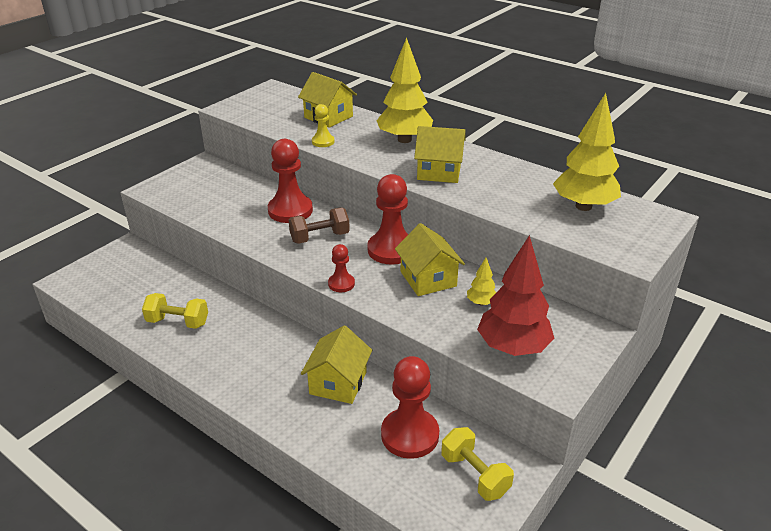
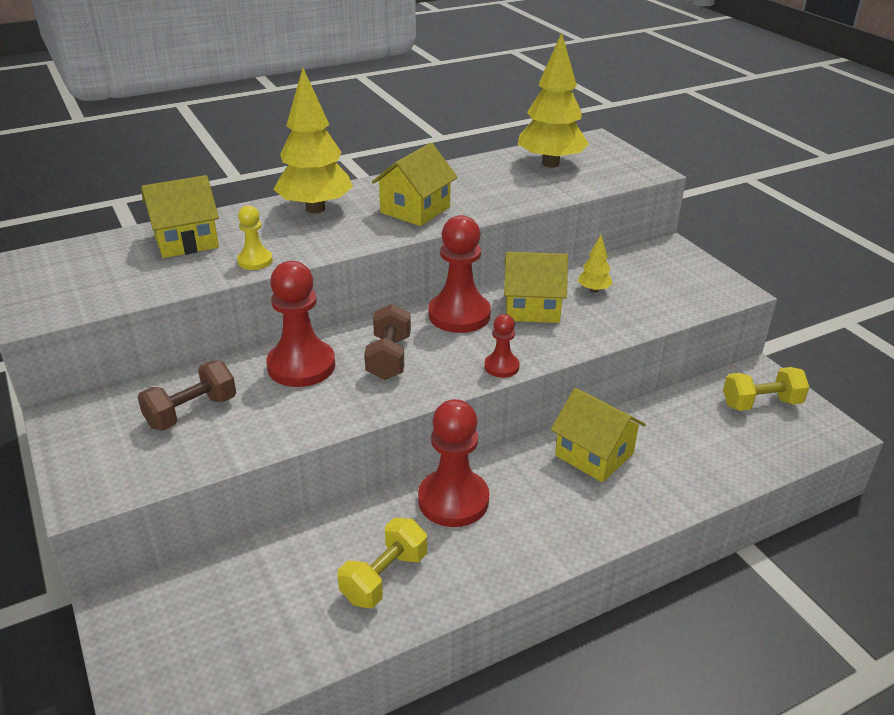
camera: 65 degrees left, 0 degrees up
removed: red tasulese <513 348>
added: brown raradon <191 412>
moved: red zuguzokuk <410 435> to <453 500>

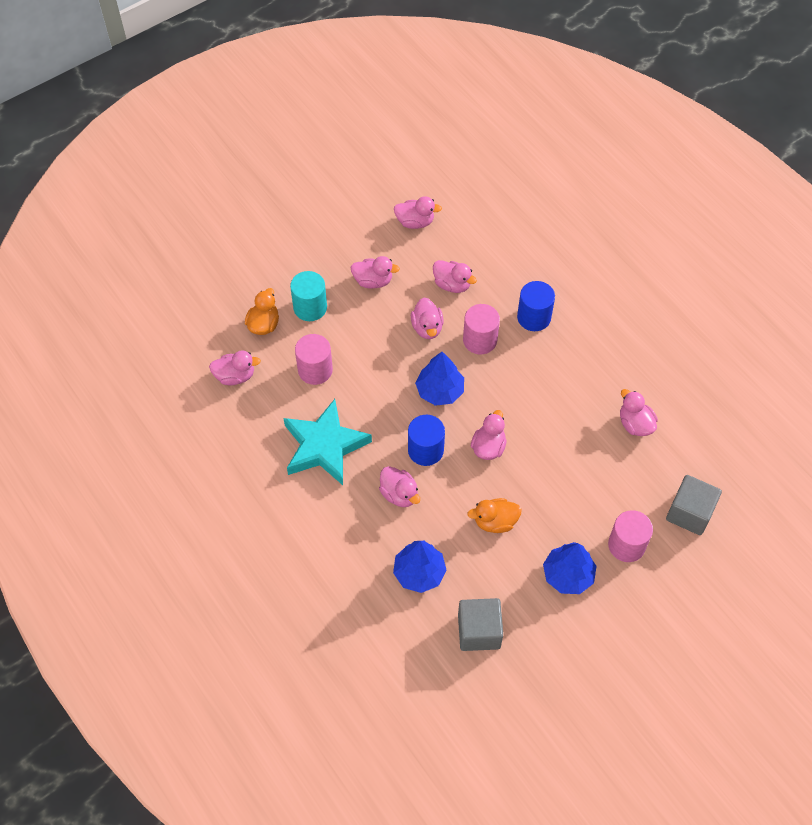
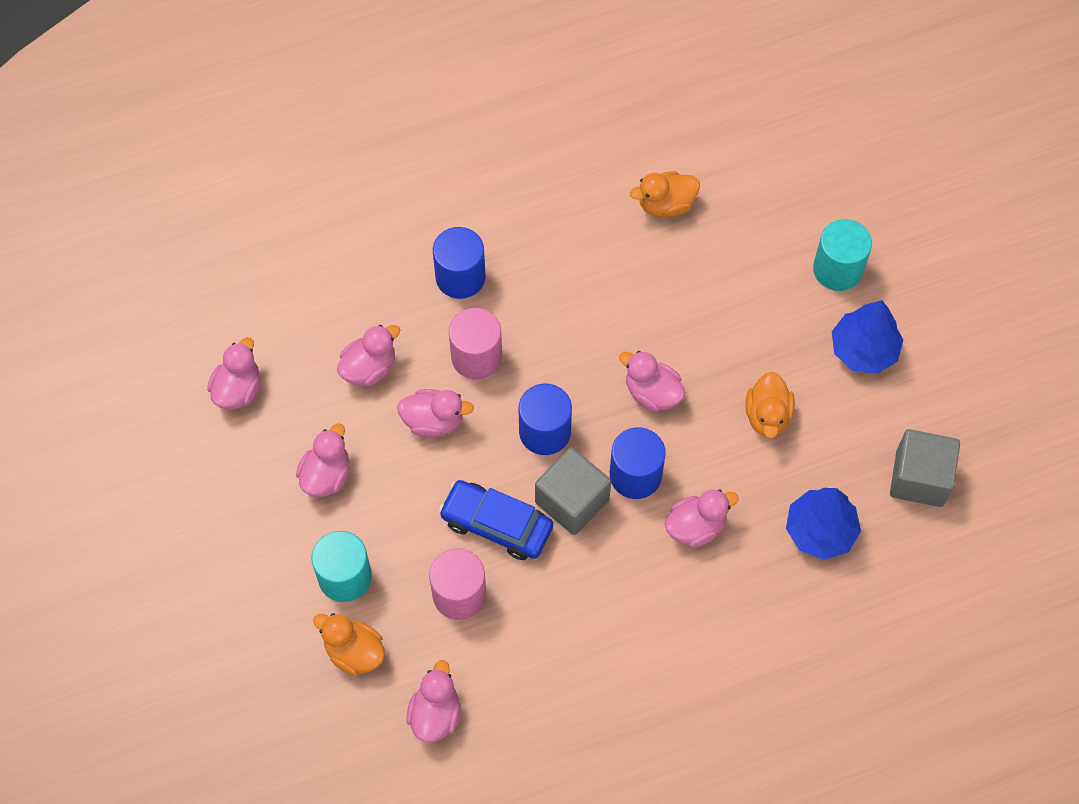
camera: 75 degrees left, 5 degrees up
removed: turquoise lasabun <324 446>
added: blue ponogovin <497 524>
moved: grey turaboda <689 513> to <572 501>
replaced: blue tasulese <440 391> to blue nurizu <545 431>
recoloured: pink nurizu <626 545> to turquoise nurizu <837 269>; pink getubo <635 424> to orange getubo <665 204>

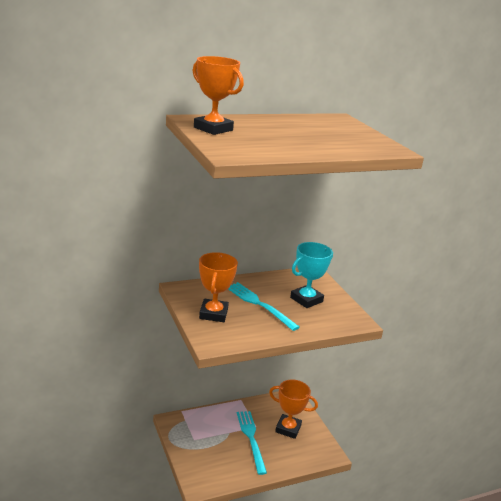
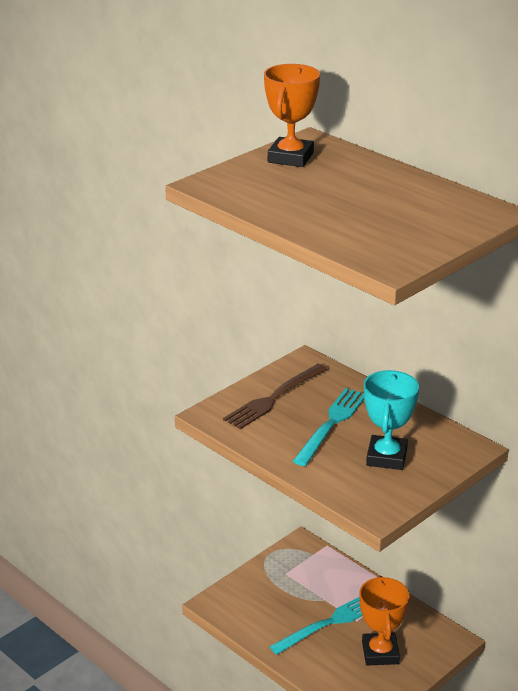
camera: 70 degrees right, 5 degrees up
replaced: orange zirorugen <213 314> to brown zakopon <273 398>
turned: turquoise zirorugen <306 299> = <386 457> 75 degrees clockwise

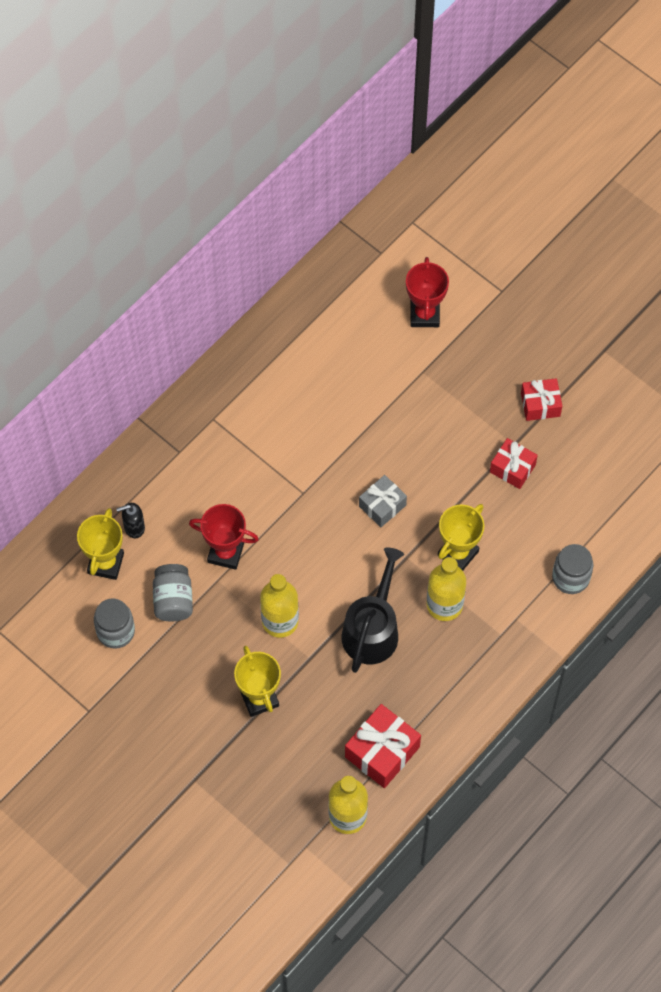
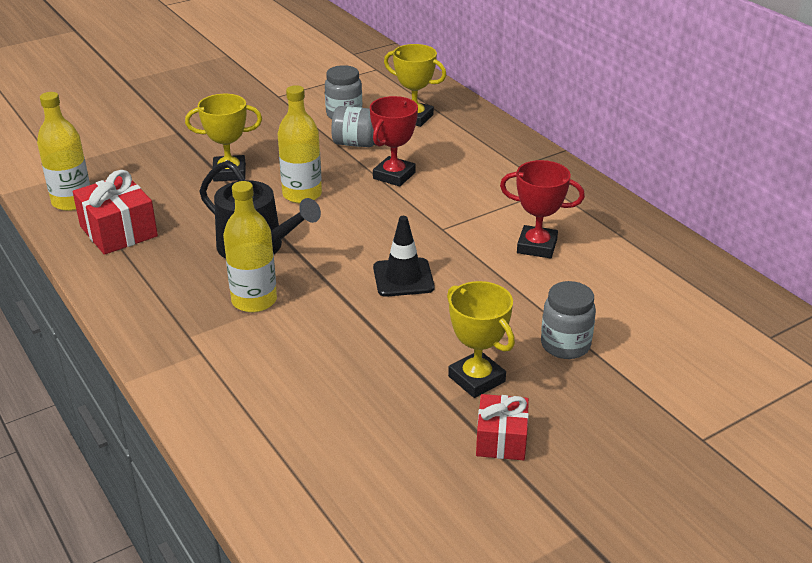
camera: 105 degrees right, 30 degrees down
removed: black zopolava <134 527>; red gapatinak <512 468>
moved: red zirorugen <424 314> to <537 246>; yellow zirorugen <458 553> to <476 379>; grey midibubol <570 577> to <565 345>
replaced: grey gapatinak <382 505> to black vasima <403 278>

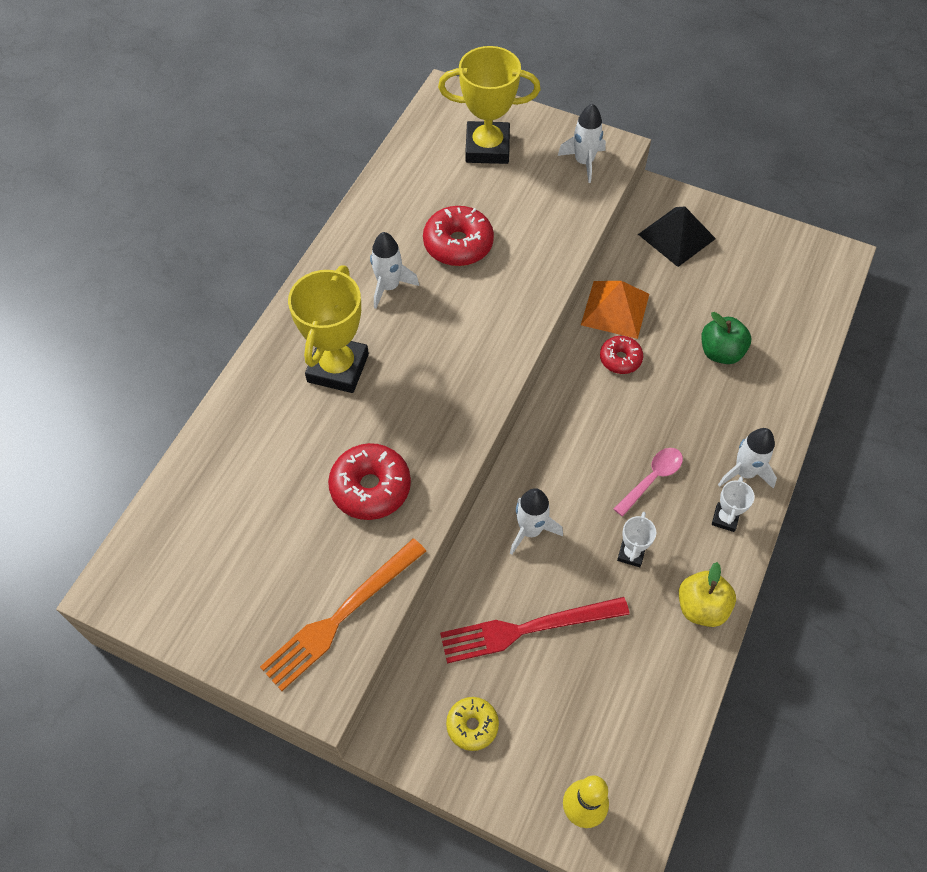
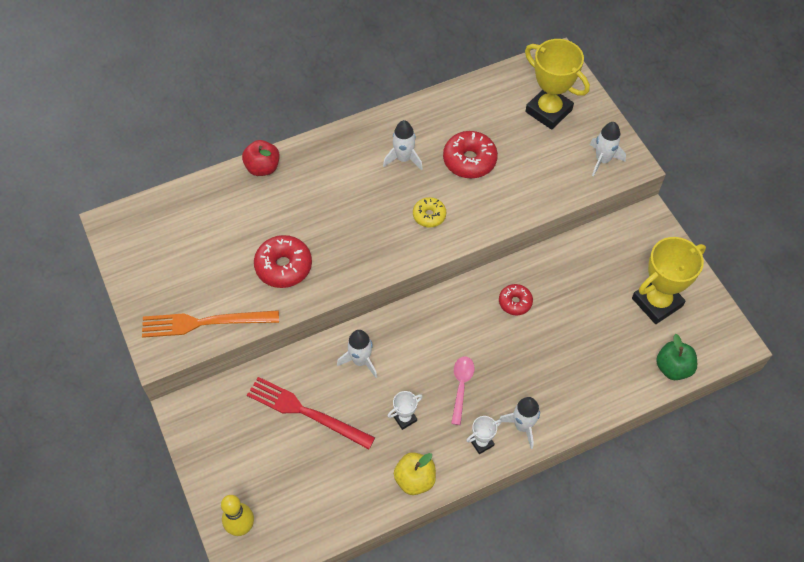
camera: 40 degrees right, 0 degrees up
removed: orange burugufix <615 309>; black burugufix <676 236>
added: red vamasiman <263 167>
moved: yellow zirorugen <338 368> to <657 302>; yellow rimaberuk <472 725> to <429 215>; green vamasiman <720 352> to <673 368>
turned: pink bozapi <652 478> = <461 386> 75 degrees counterclockwise

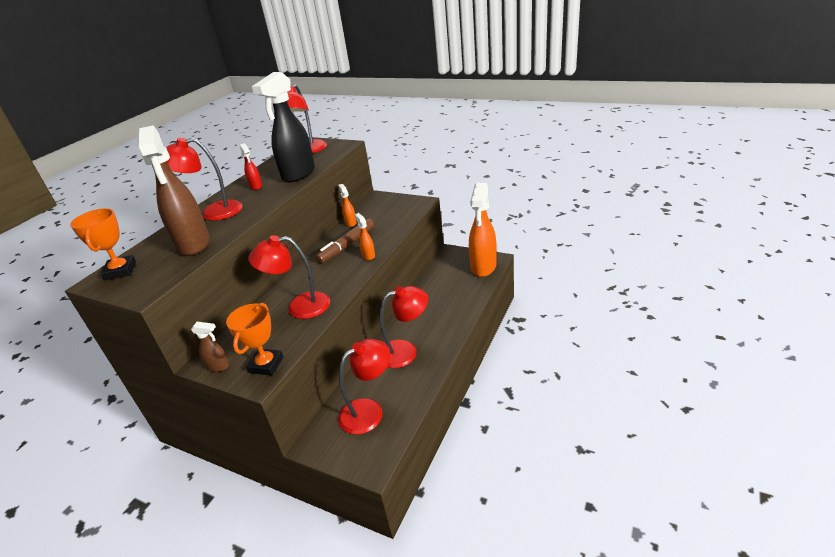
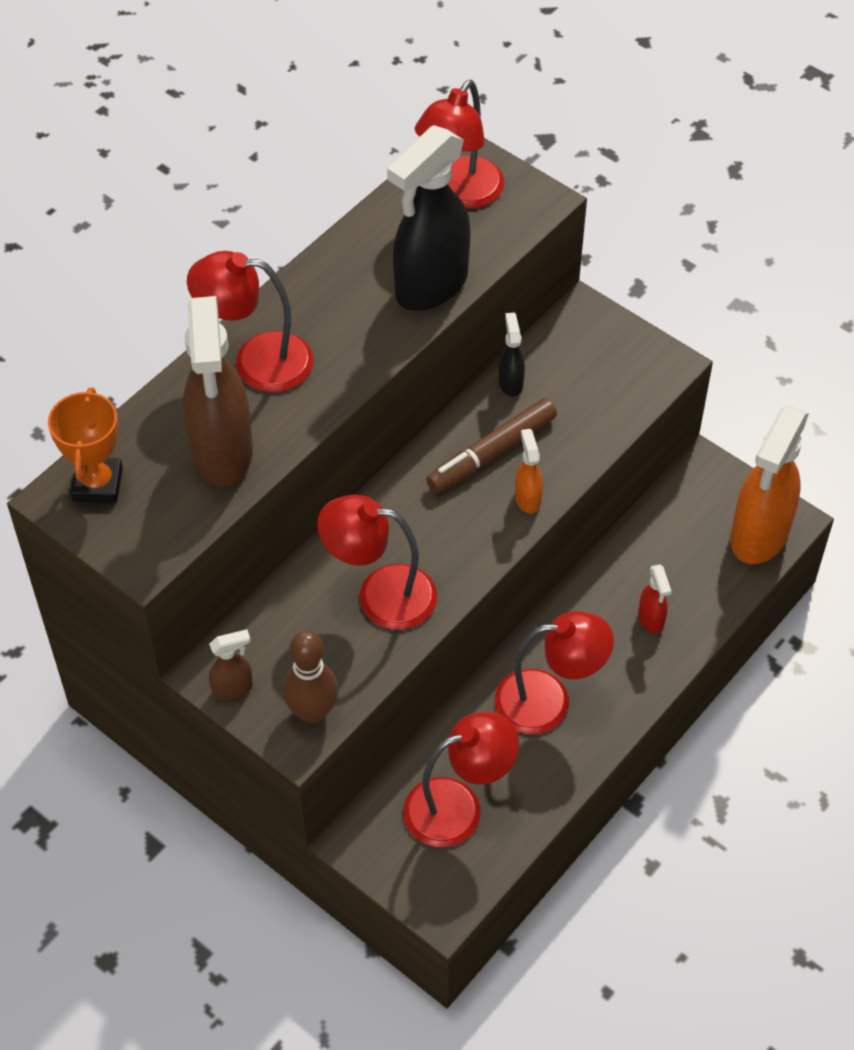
camera: 10 degrees right, 20 degrees up
moved: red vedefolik <256 186> to <651 619>
replaced: orange zirorugen <266 365> to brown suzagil <312 712>
recoloured: orange vedefolik <350 223> to black vedefolik <510 382>
turned: brown vedefolik <218 366> = <233 688> 45 degrees counterclockwise

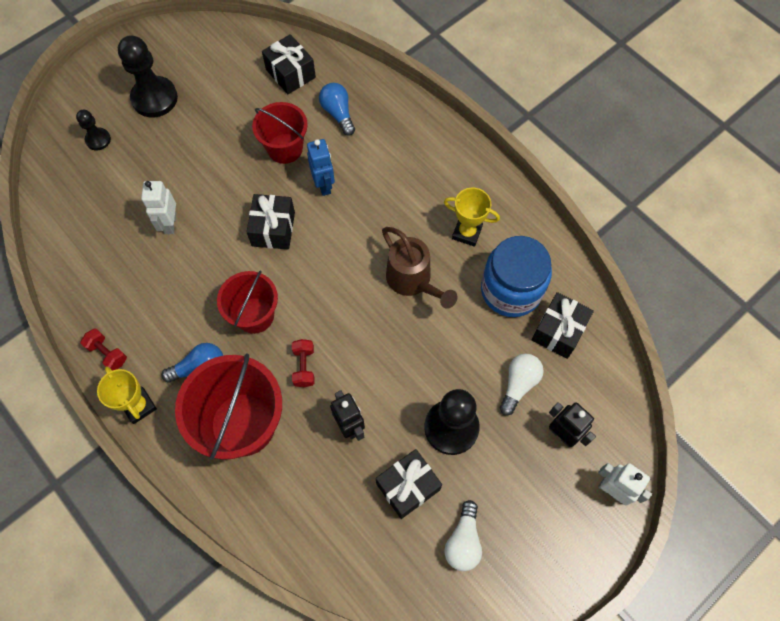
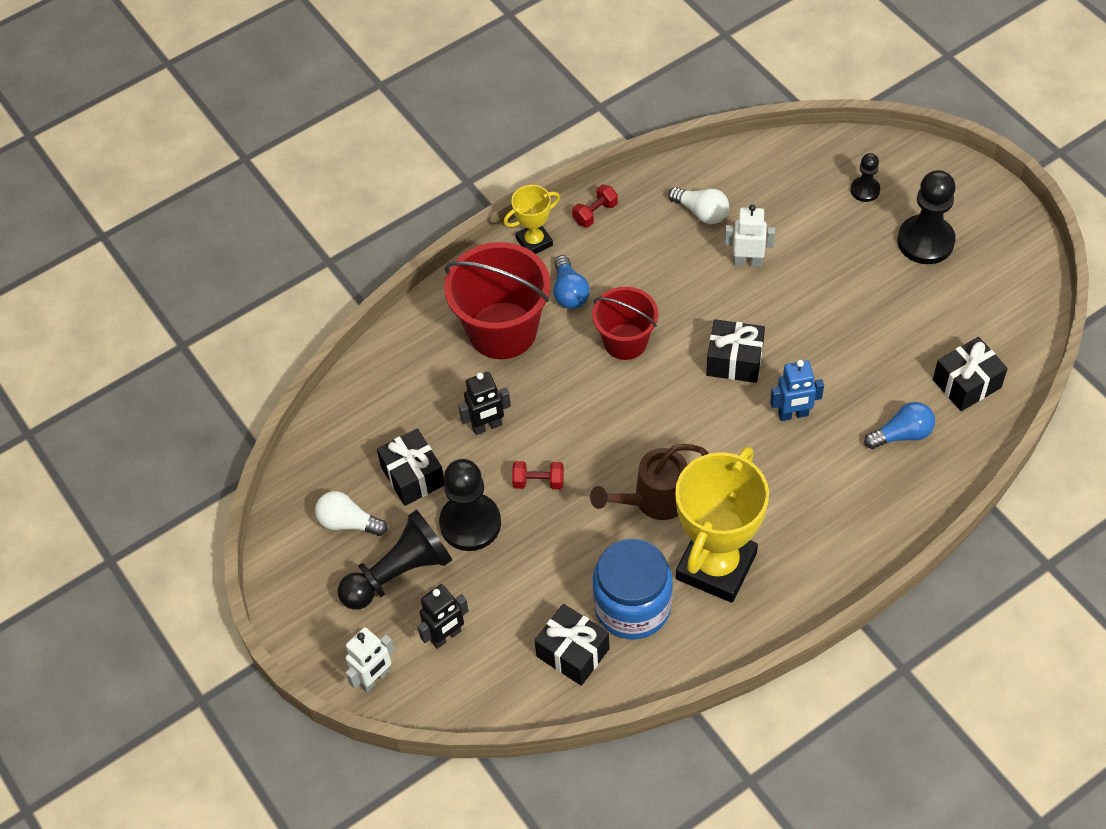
camera: 100 degrees right, 10 degrees down
removed: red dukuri <285 148>
added: black zuguzokuk <399 573>
moved: red raradon <304 366> to <538 482>; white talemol <518 384> to <701 212>
resized: yellow zirorugen <467 233> = <716 566> x2.01

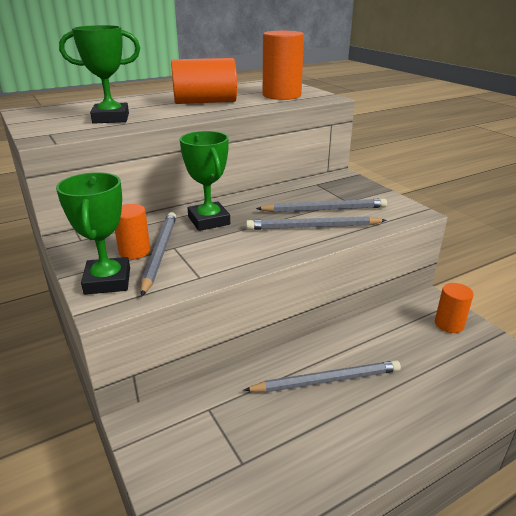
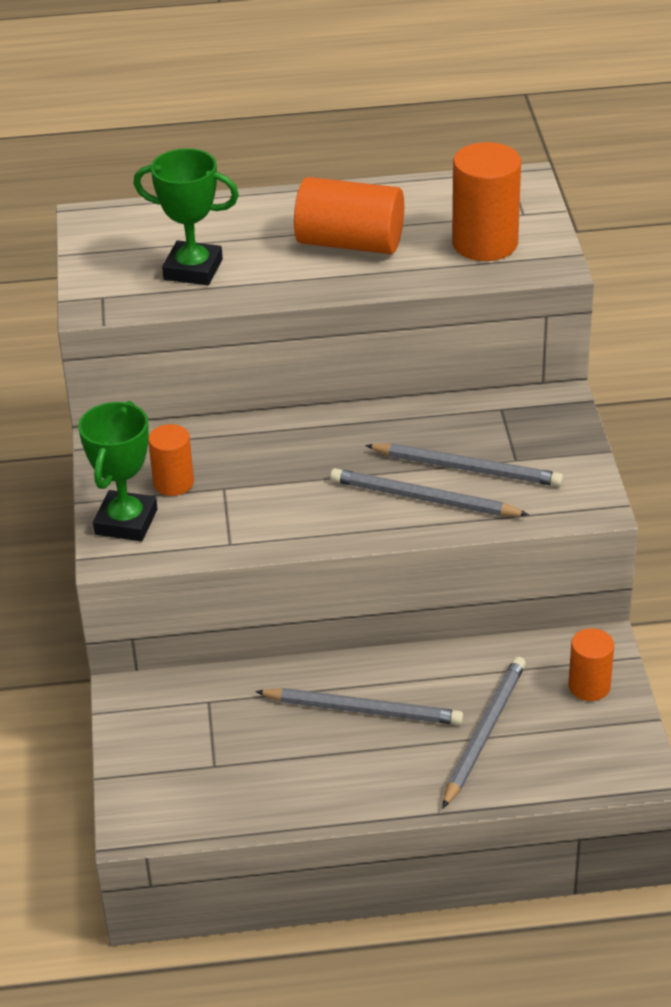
camera: 25 degrees right, 10 degrees up
removed: green zirorugen <209 221>
moved: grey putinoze <159 252> to <484 732>

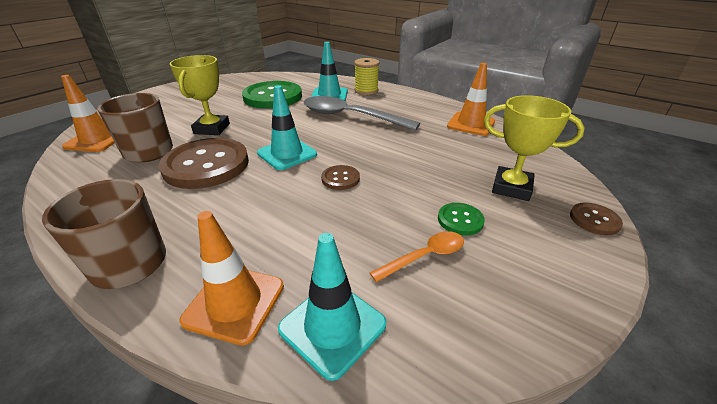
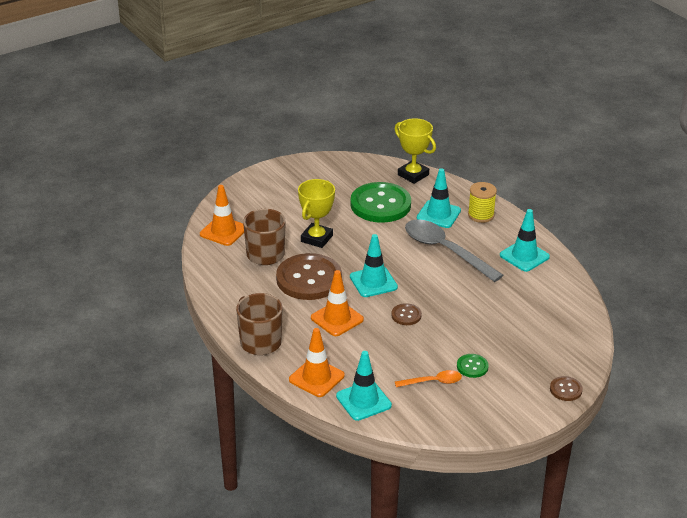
camera: 20 degrees right, 0 degrees up
added: turquoise vasima <524 256>
moved: orange vasima <471 124> to <337 319>; yellow zirorugen <511 188> to <413 175>

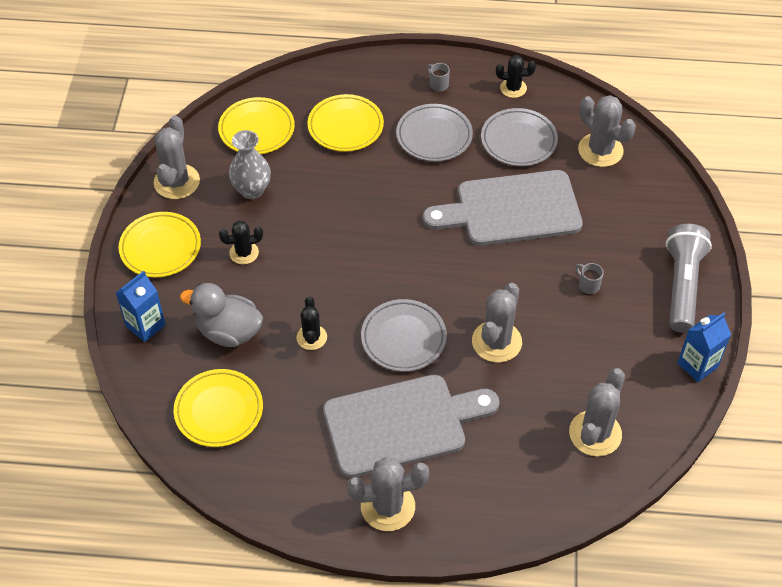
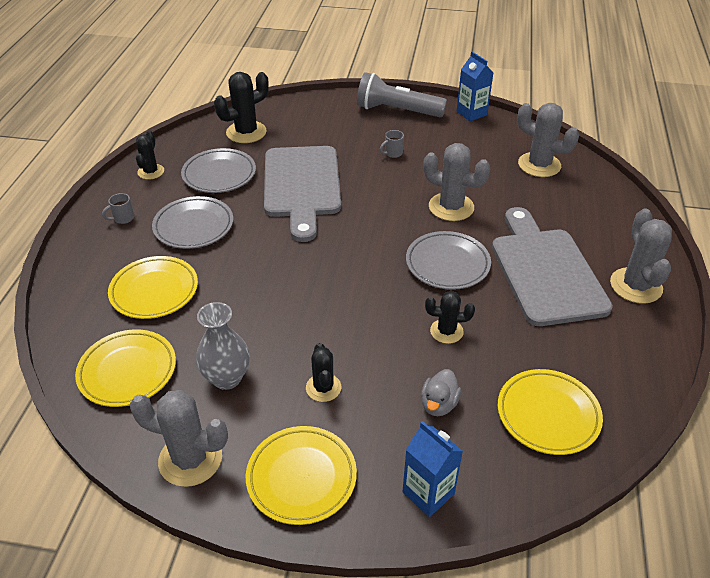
camera: 85 degrees left, 10 degrees down
recoloured: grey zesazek <600 150> to black zesazek <246 132>
resized: grey getubo <228 332> = <438 404> x0.59

